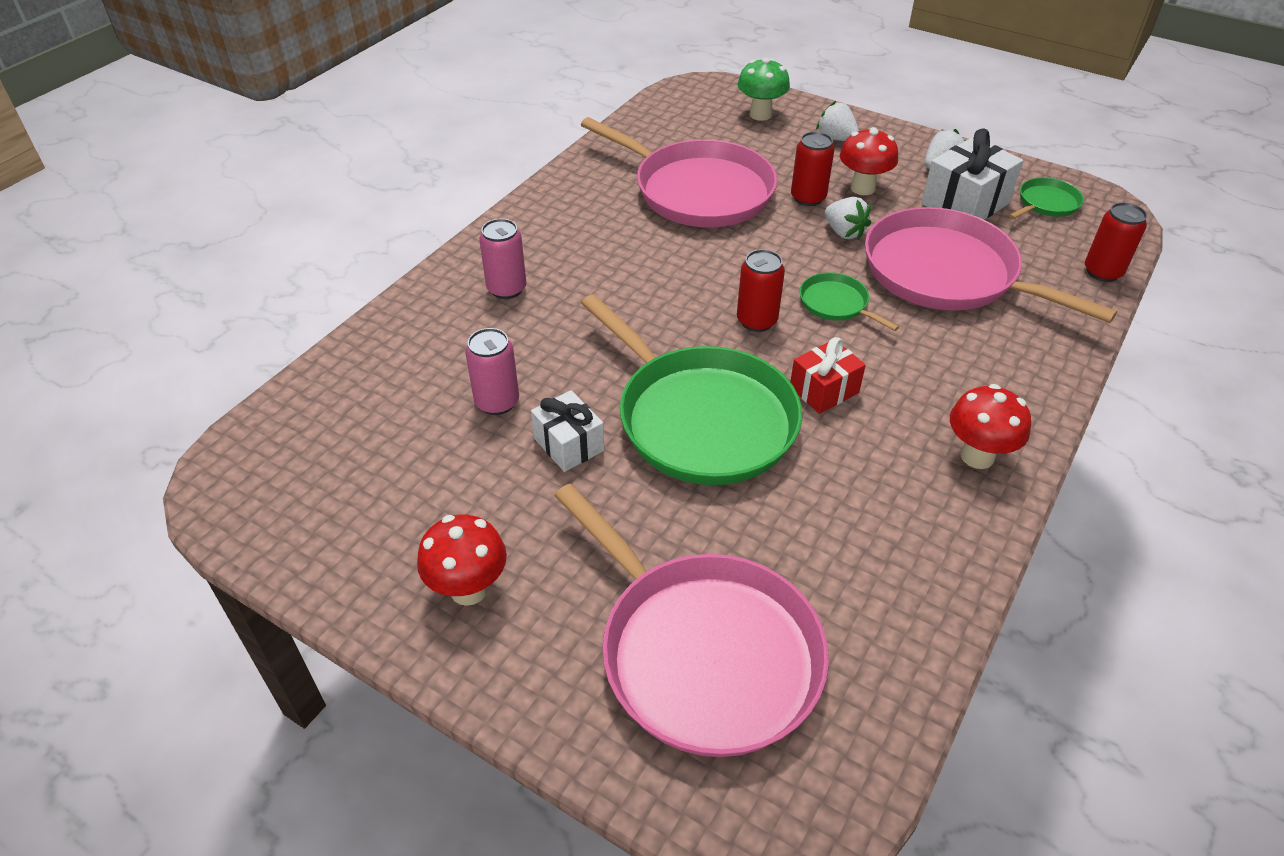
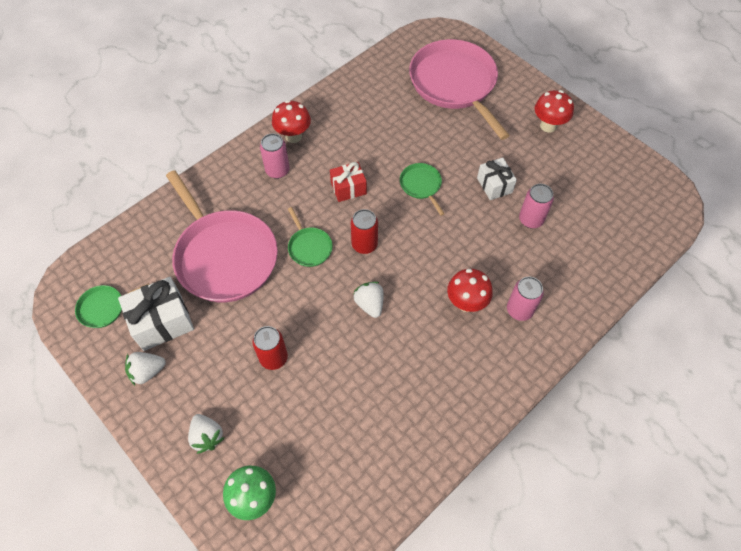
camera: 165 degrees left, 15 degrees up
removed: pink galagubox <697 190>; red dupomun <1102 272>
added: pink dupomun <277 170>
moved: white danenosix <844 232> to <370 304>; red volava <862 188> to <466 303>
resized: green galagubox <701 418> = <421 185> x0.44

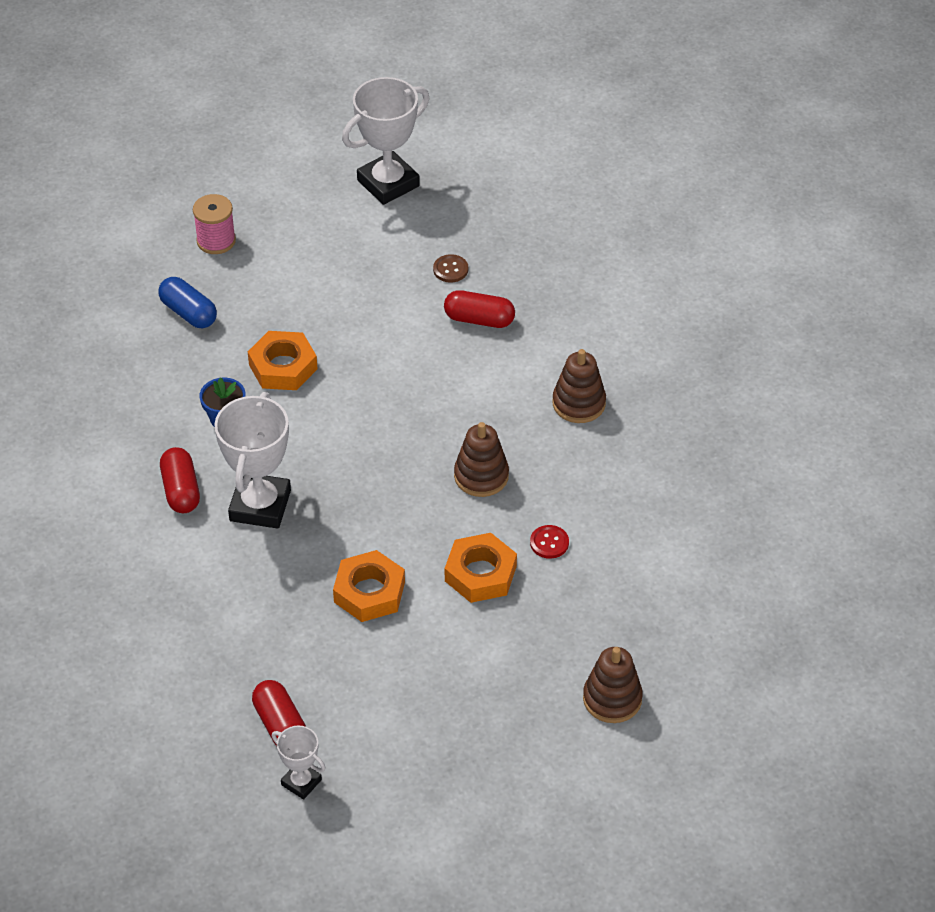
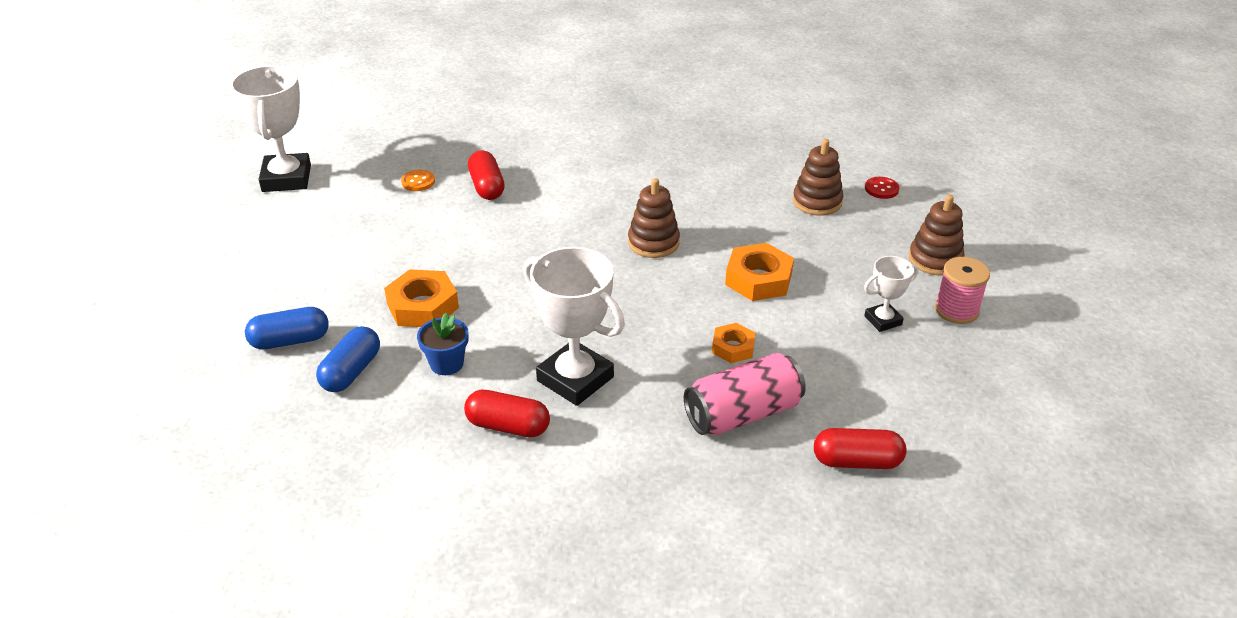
camera: 60 degrees left, 10 degrees down
added: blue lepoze <351 372>; pink dupomun <742 414>
moved: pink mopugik <216 241> to <956 310>; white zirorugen <301 782> to <883 320>; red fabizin <549 543> to <881 189>; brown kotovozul <579 403> to <817 202>
recoloured: brown fabizin <450 269> to orange fabizin <418 181>
turned: red lepoze <479 319> = <487 187> 60 degrees counterclockwise
resized: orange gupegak <369 592> = <733 347> x0.61

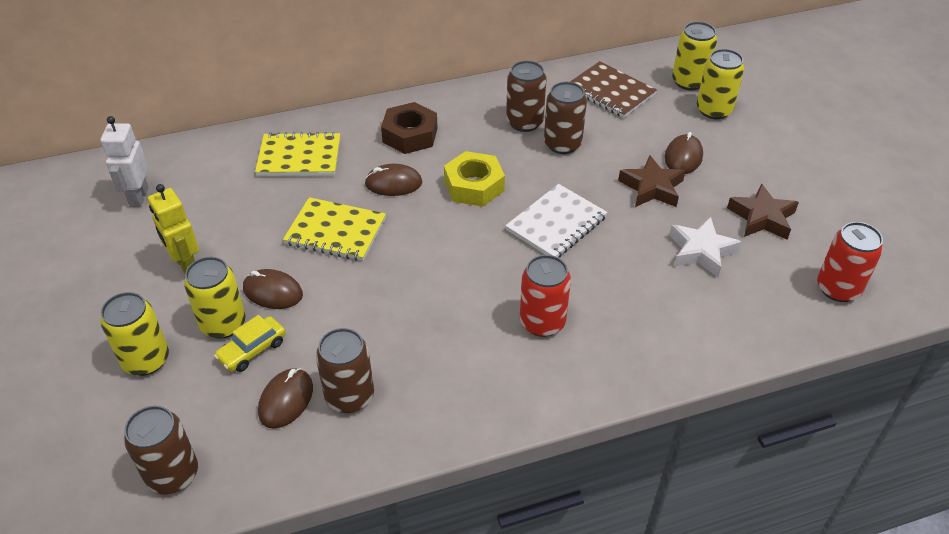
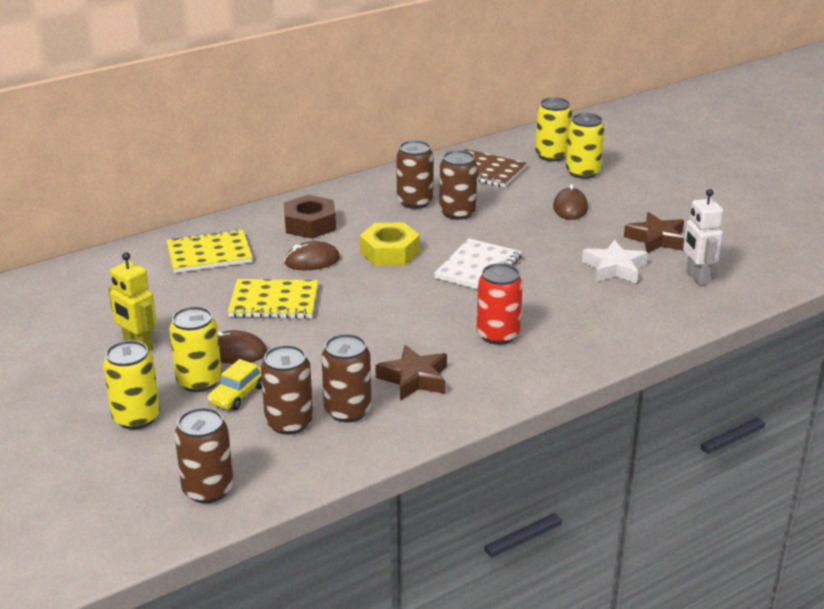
camera: 15 degrees left, 15 degrees down
removed: red dupomun <838 288>
moved: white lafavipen <138 197> to <696 277>; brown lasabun <652 188> to <414 379>
replaced: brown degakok <286 400> to brown dupomun <289 423>

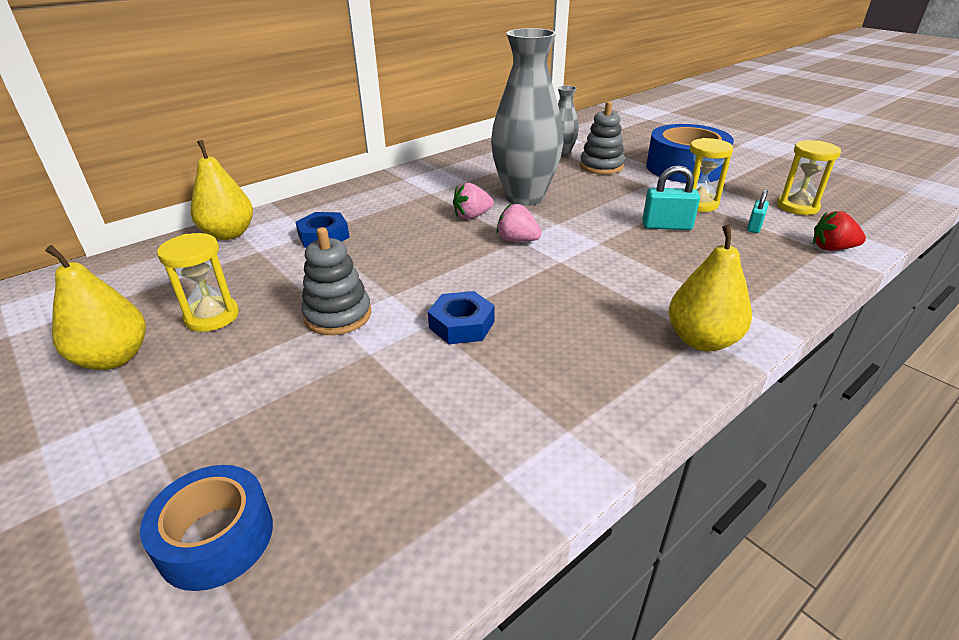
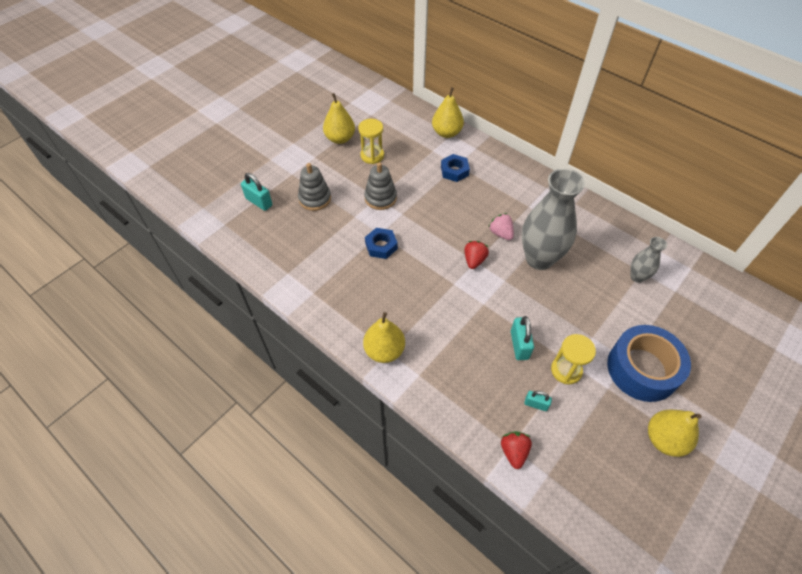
camera: 80 degrees right, 20 degrees up
removed: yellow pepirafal <797 206>
added: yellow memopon <664 439>
moved: grey kotovozul <601 166> to <315 198>
replaced: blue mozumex <216 538> to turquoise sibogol <259 202>
recoloured: pink danenosix <517 240> to red danenosix <474 260>

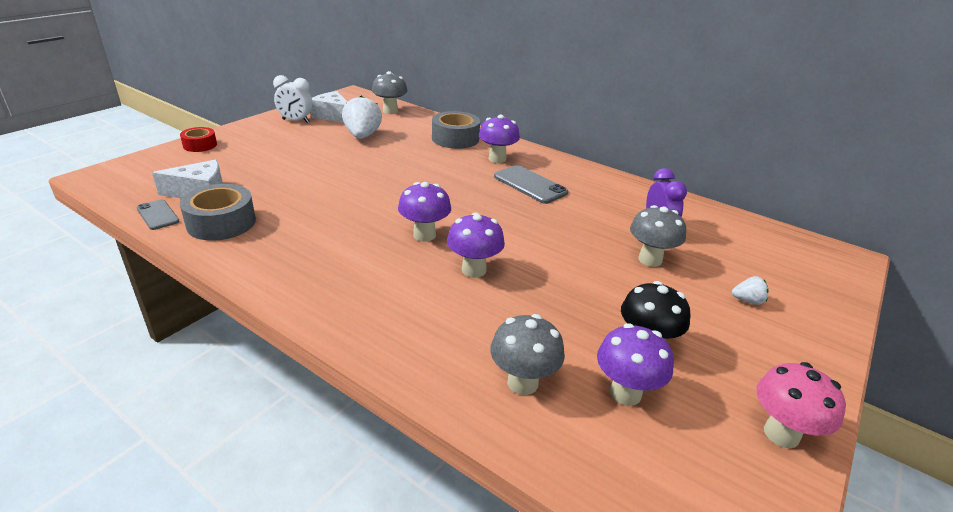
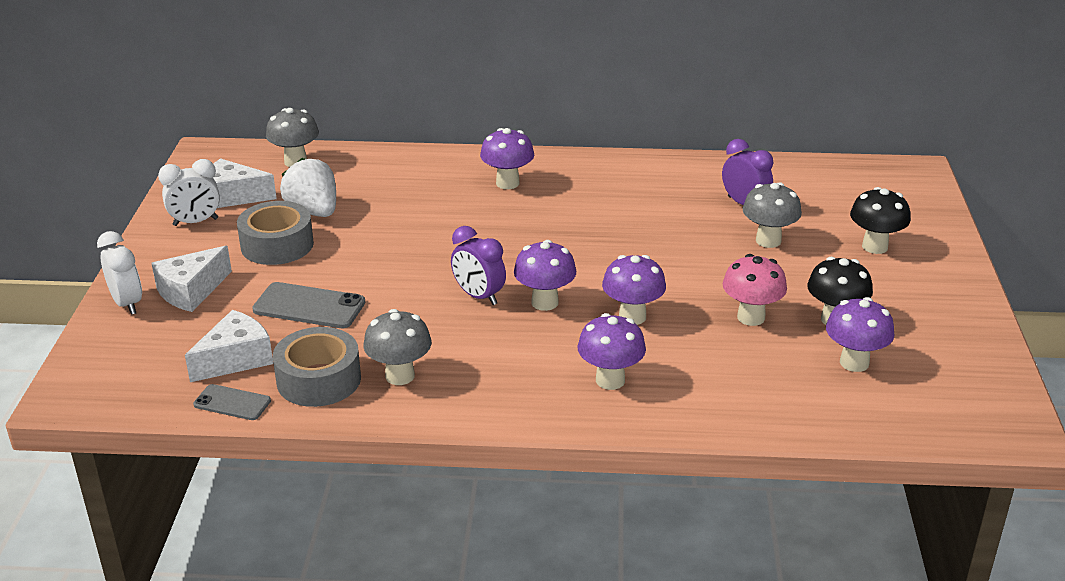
camera: 30 degrees left, 0 degrees up
added: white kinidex <191 291>; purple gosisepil <479 296>; purple volava <610 380>
moved: grey mozumex <455 139> to <277 245>; grey volava <522 383> to <400 376>; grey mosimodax <530 184> to <309 306>; pink volava <781 434> to <751 317>
replaced: red mozumex <200 145> to white gosisepil <127 304>; white danenosix <747 301> to black volava <874 247>

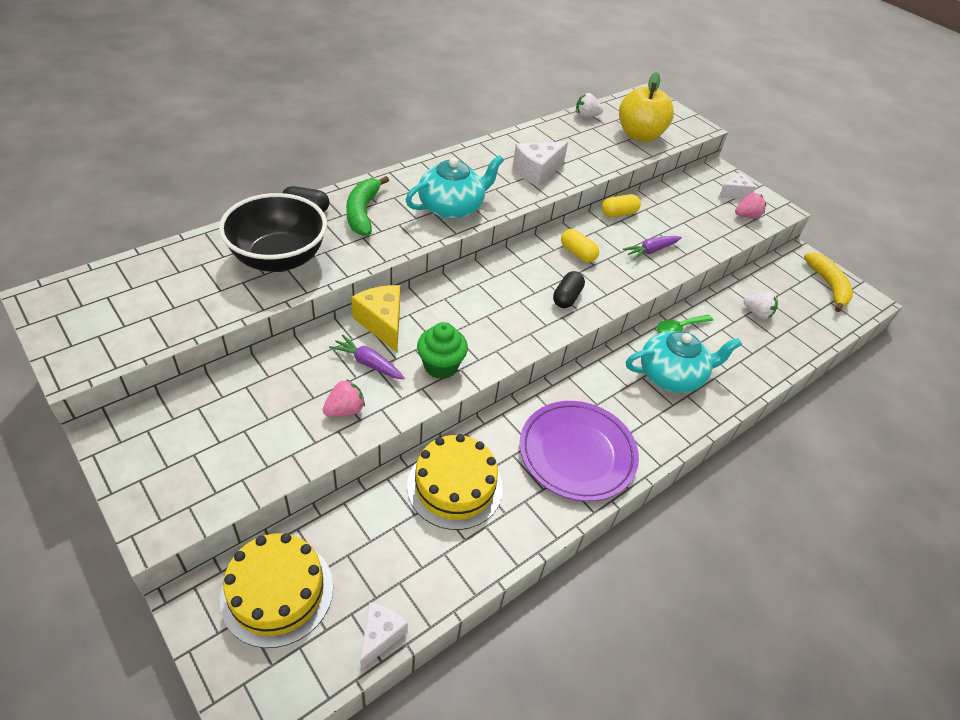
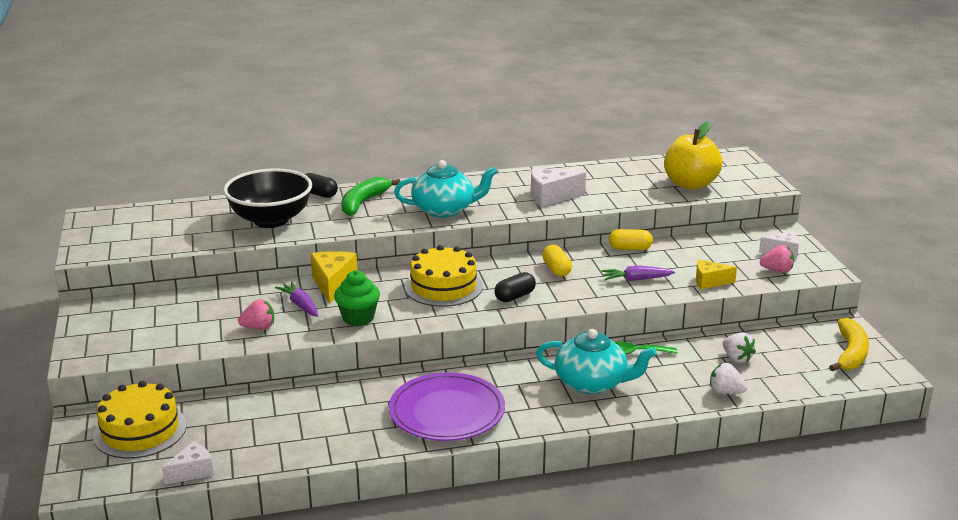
camera: 30 degrees right, 20 degrees down
added: yellow kinidex <709 282>
moved: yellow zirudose <455 486> to <443 286>; white danenosix <586 116> to <725 392>

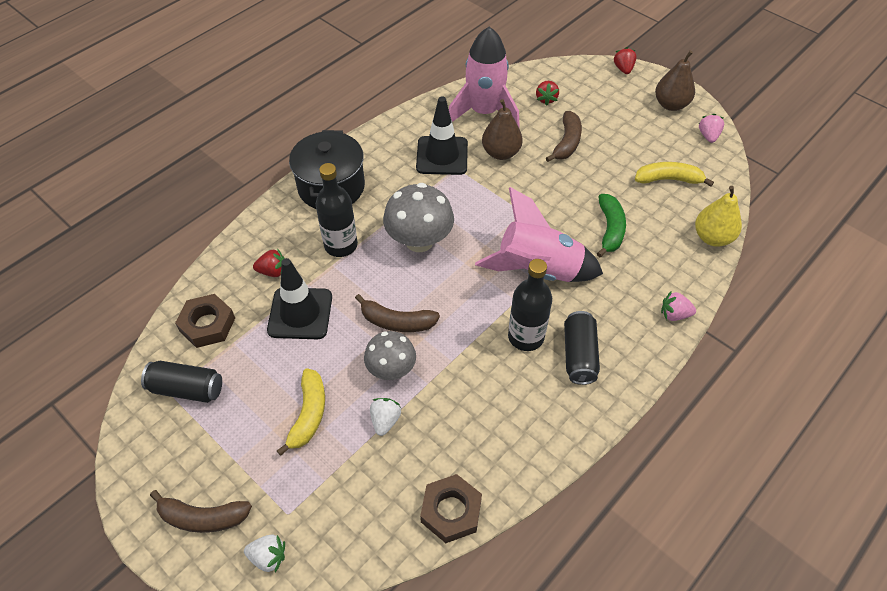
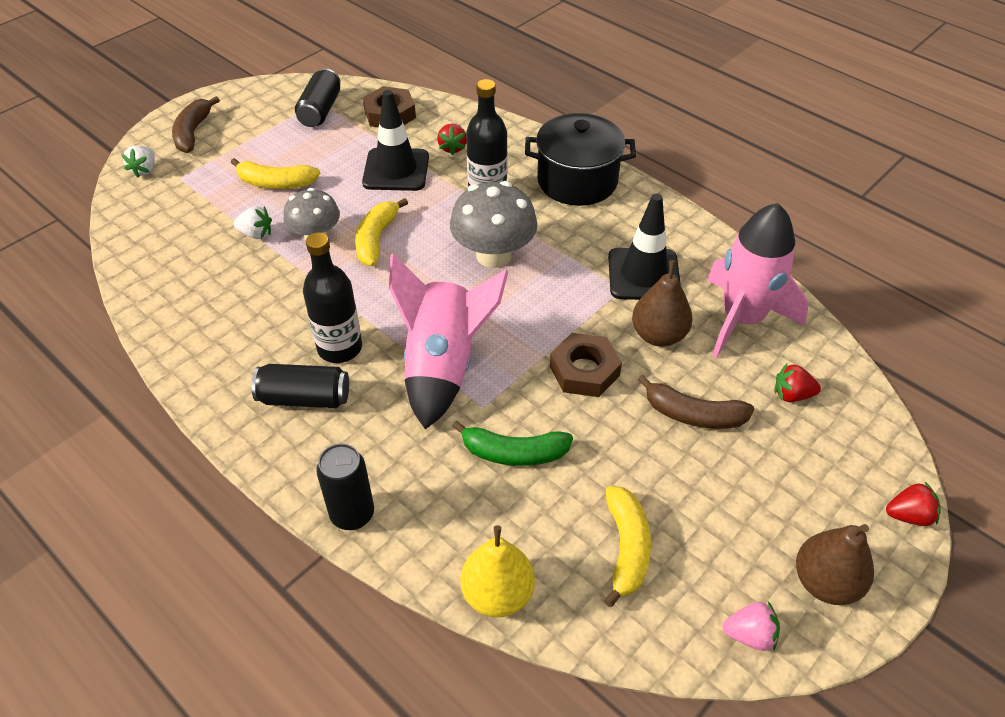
camera: 90 degrees right, 5 degrees down
moved: brown gupegak <451 511> to <584 370>
replaced: pink danenosix <674 314> to black dupomun <352 514>
recoloured: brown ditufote <397 322> to yellow ditufote <376 239>

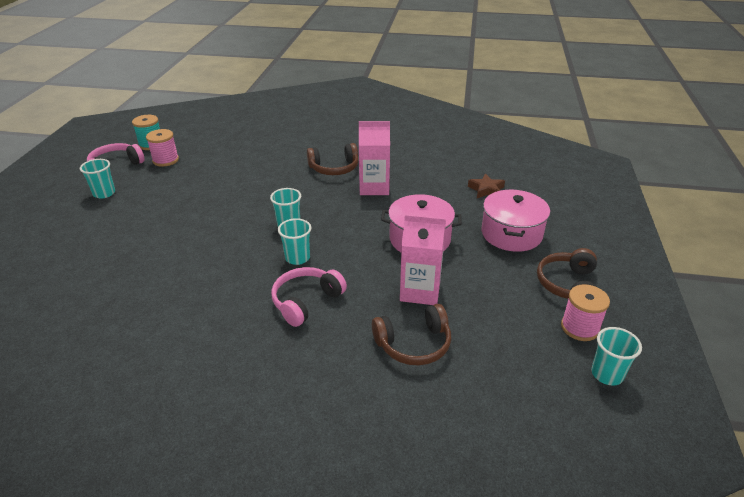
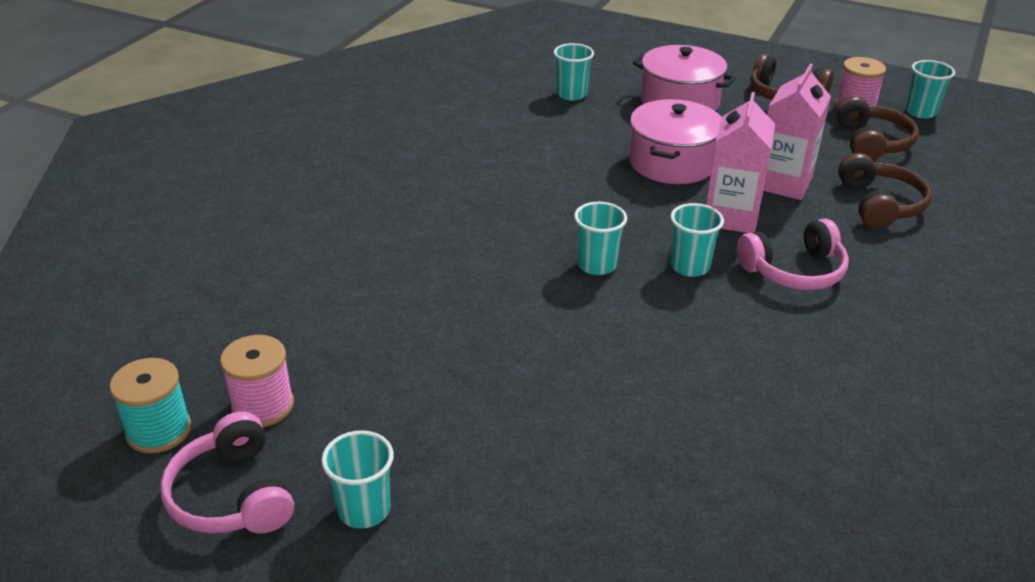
camera: 75 degrees left, 0 degrees up
moved: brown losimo <334 168> to <871 143>; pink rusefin <374 187> to <731 216>
replaced: brown lasabun <486 190> to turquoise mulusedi <571 94>
turned: pink losimo <306 301> = <794 270> 75 degrees counterclockwise

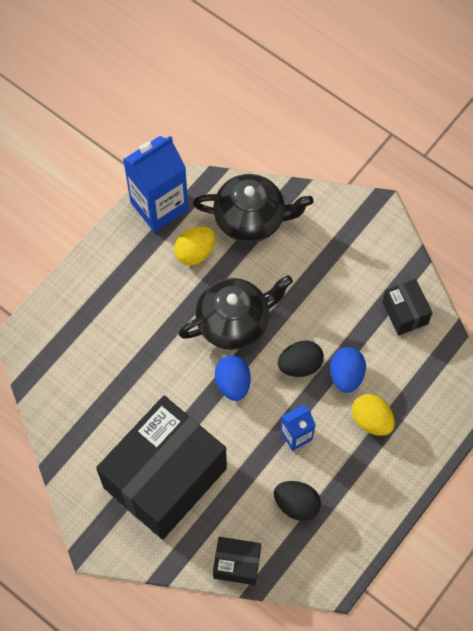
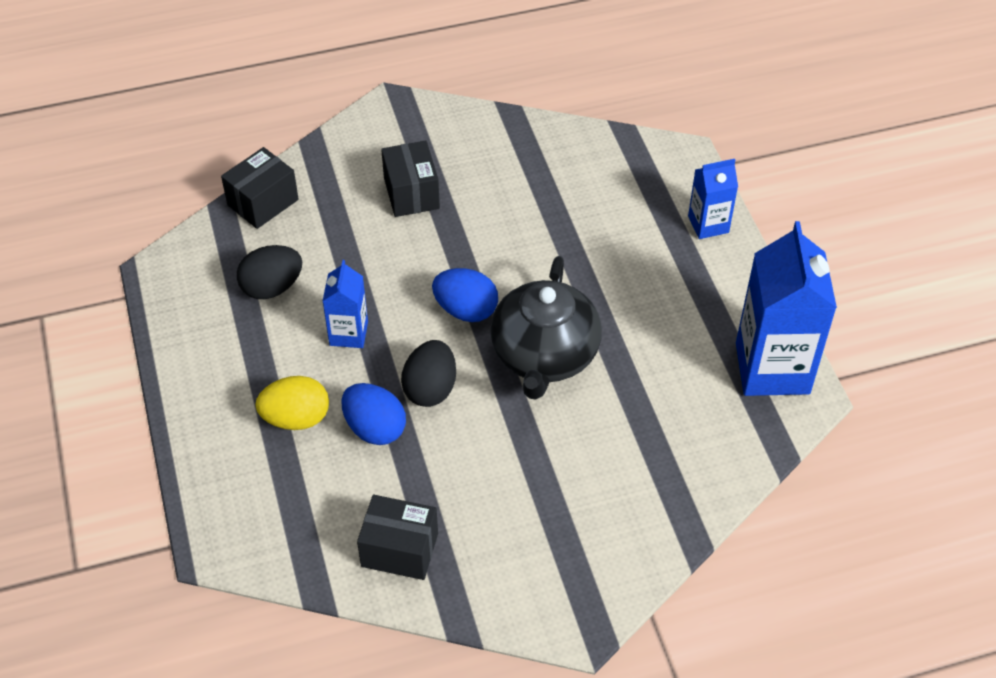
camera: 125 degrees right, 15 degrees down
removed: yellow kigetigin <195 252>; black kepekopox <251 219>
added: blue rusefin <708 224>
resized: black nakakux <165 478> = <411 193> x0.43

